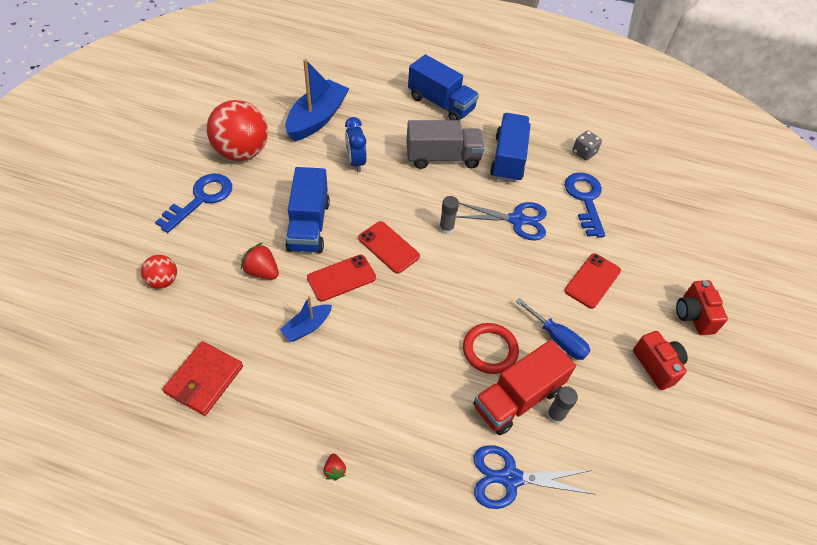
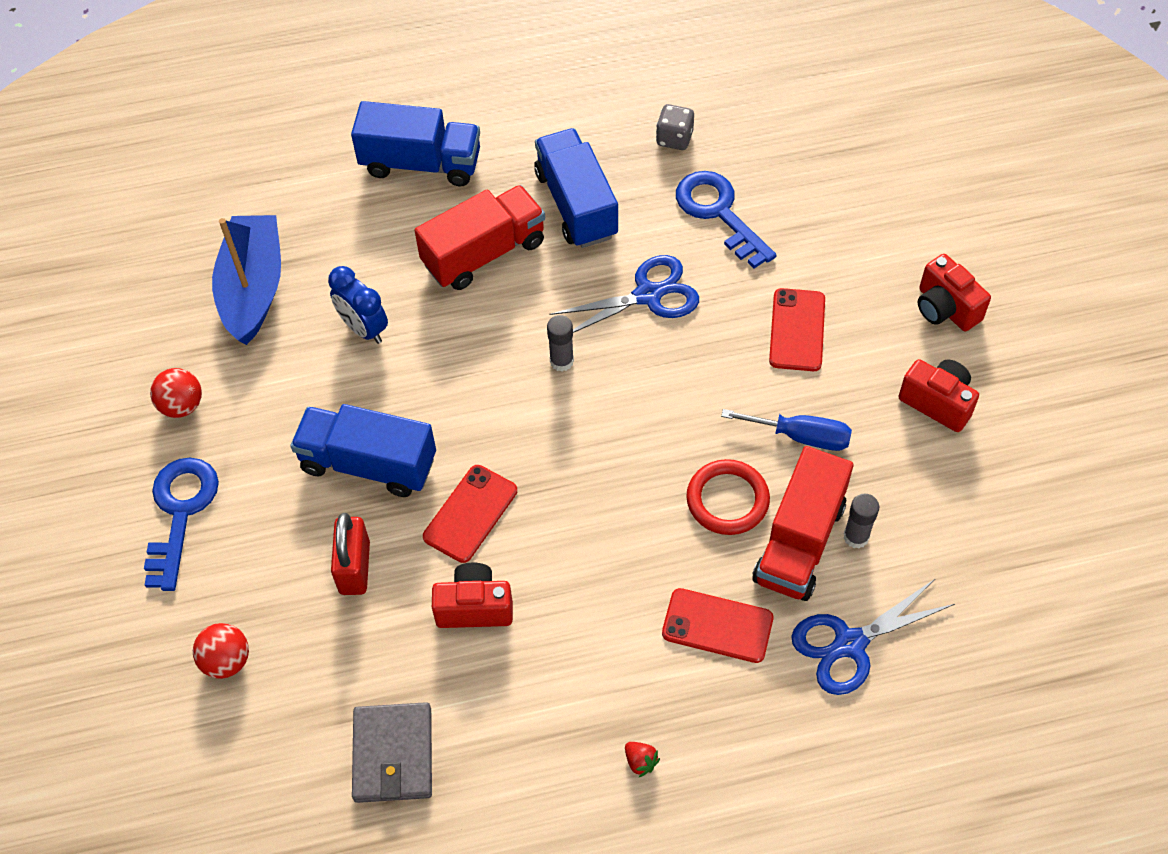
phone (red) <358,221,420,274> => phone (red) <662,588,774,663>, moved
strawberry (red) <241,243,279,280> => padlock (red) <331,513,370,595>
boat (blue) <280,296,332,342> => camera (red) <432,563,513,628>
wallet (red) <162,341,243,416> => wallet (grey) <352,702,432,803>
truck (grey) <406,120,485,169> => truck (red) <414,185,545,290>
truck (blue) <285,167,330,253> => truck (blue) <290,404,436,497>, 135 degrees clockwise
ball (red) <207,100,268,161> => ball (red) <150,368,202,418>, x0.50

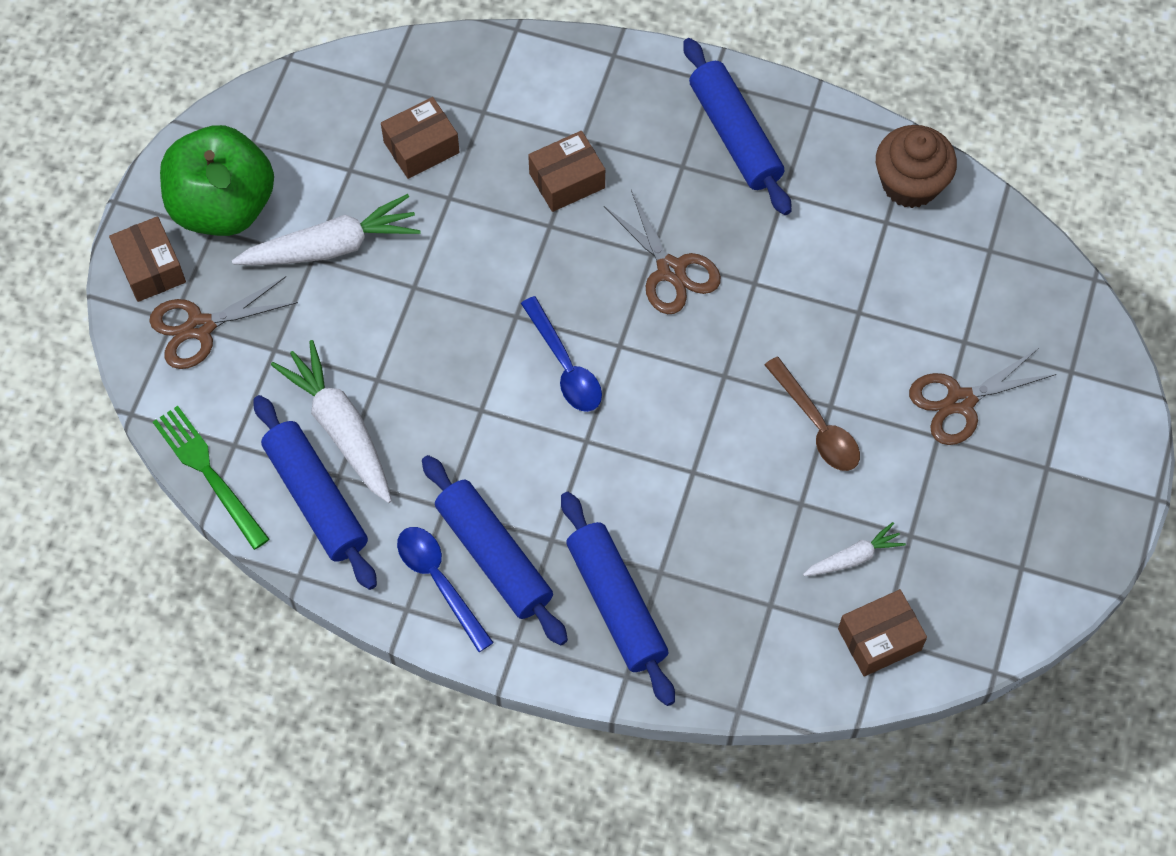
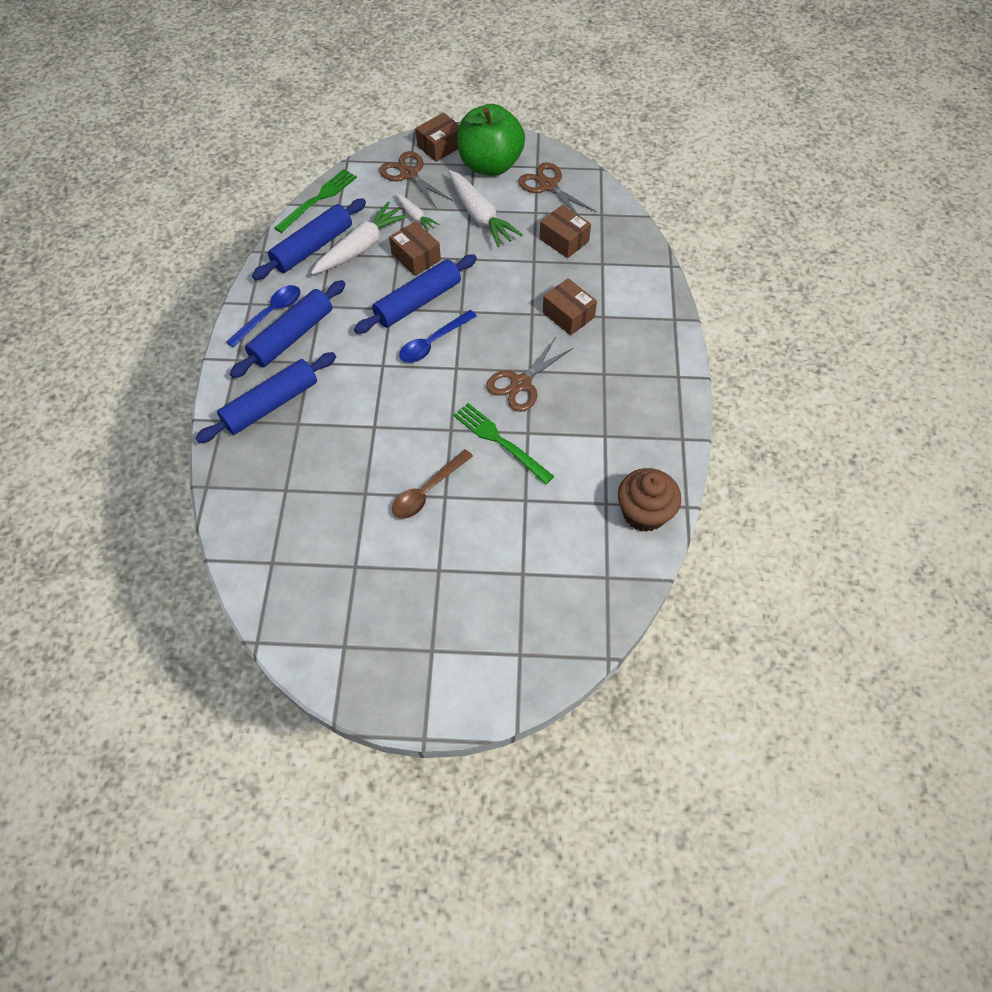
nothing => fork (green) <454,403,554,485>
rolling pin (blue) <683,38,791,215> => rolling pin (blue) <354,255,477,334>, moved
carrot (white) <803,522,906,576> => carrot (white) <395,193,440,232>, moved
box (brown) <838,589,927,677> => box (brown) <389,221,441,276>, moved
scissors (brown) <909,348,1057,445> => scissors (brown) <518,162,597,215>, moved

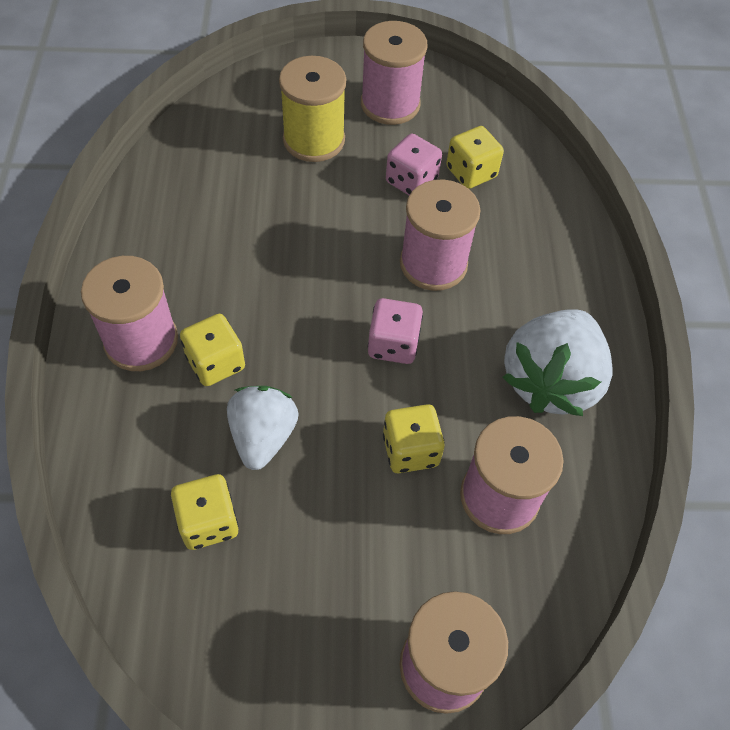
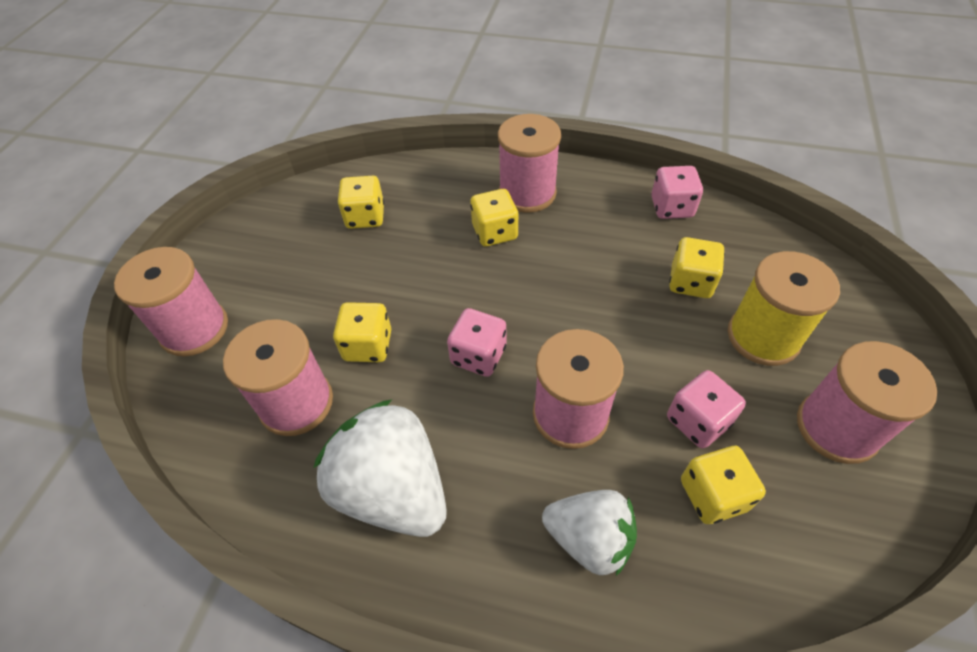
nothing => dice (pink) <651,166,703,219>
nothing => dice (yellow) <669,237,724,298>
strawberry (white) <227,386,299,470> => strawberry (white) <542,490,637,576>, moved

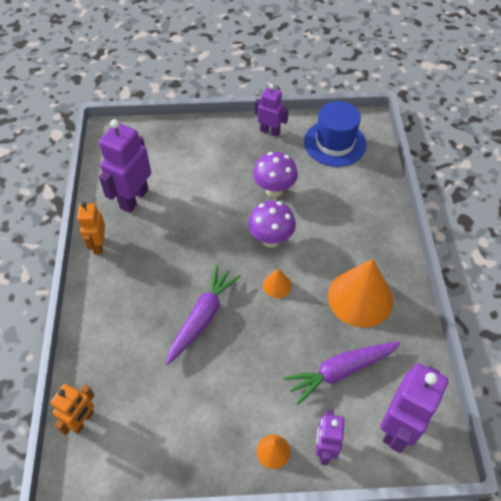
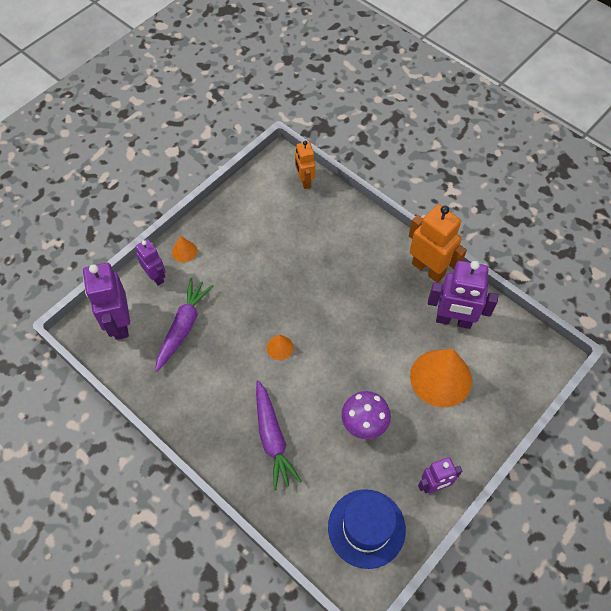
mushroom (purple) <248,201,296,248> => nothing
carrot (purple) <166,265,241,365> => carrot (purple) <256,380,302,491>, moved
cone (orange) <328,259,393,328> => cone (orange) <410,349,472,408>, moved
robot (purple) <99,119,151,213> => robot (purple) <428,261,498,329>, 120 degrees clockwise
robot (orange) <77,202,105,254> => robot (orange) <409,204,467,283>, x1.65

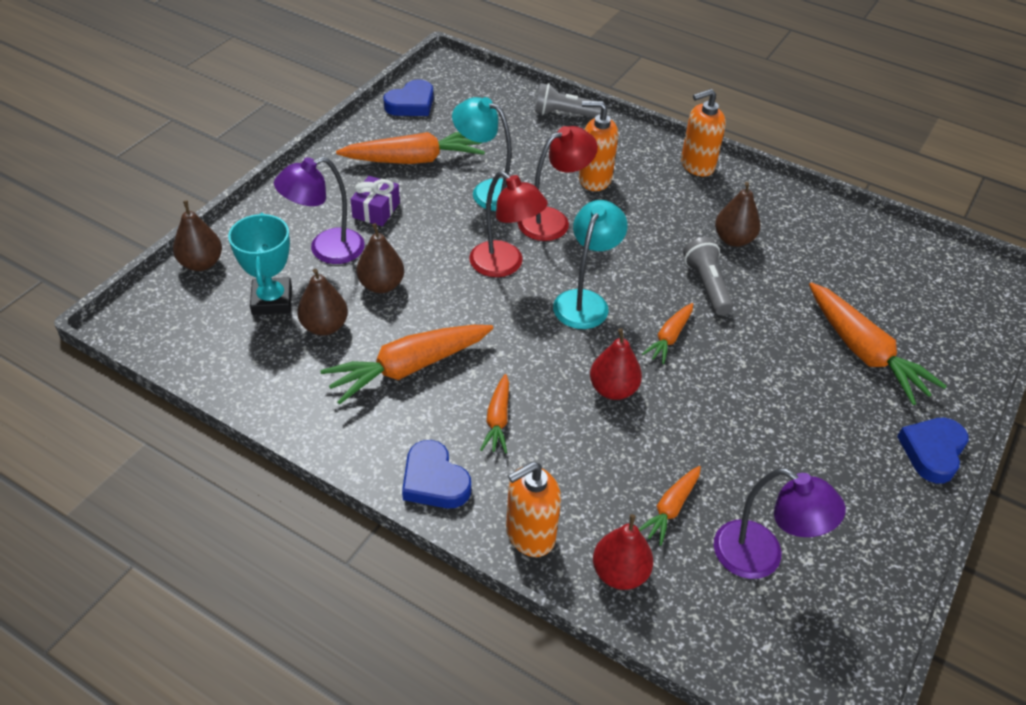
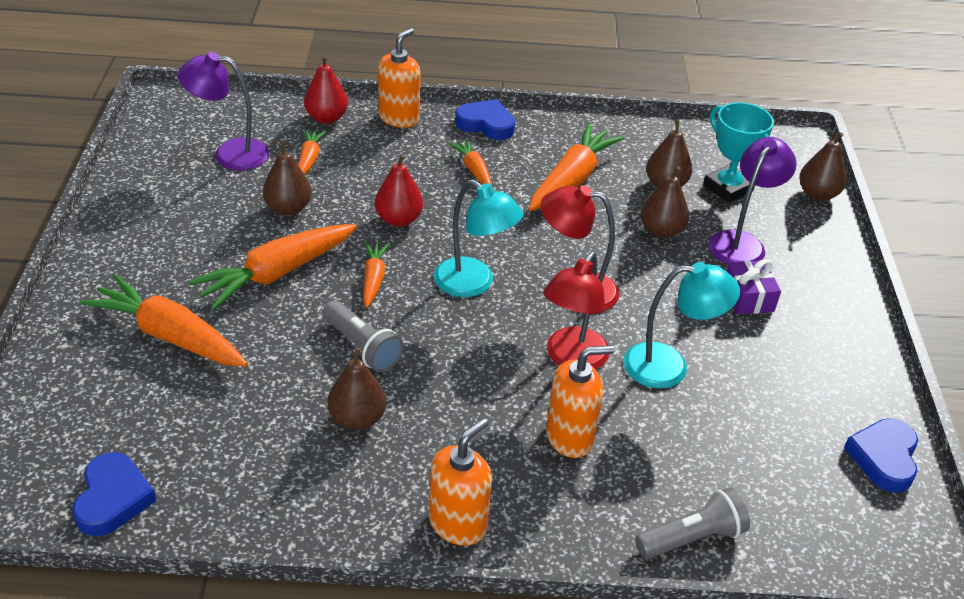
nothing => pear (brown) <263,140,312,216>
carrot (orange) <336,132,485,164> => carrot (orange) <188,224,357,310>, moved
heart (blue) <897,418,969,483> => heart (blue) <72,452,156,536>, moved
lamp (turquoise) <553,200,628,329> => lamp (turquoise) <434,179,523,297>, 45 degrees counterclockwise

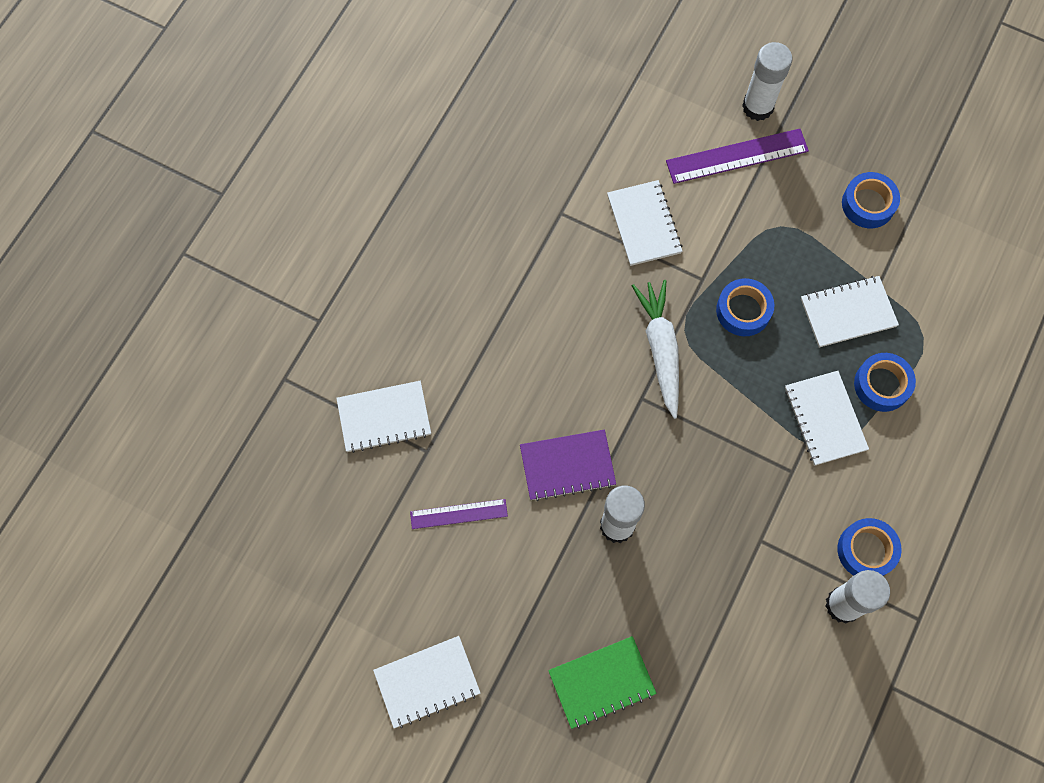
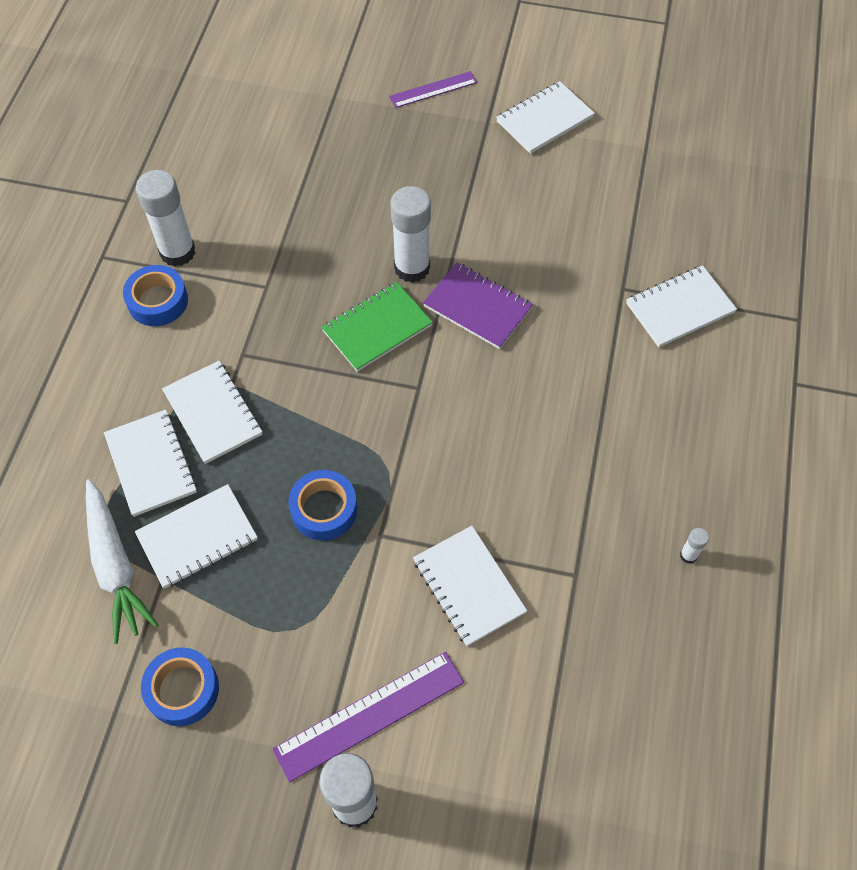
nothing => glue stick (white) <680,528,709,564>
ruler (purple) <410,499,508,529> => ruler (purple) <389,71,477,108>, moved
notebook (green) <548,636,657,729> => notebook (green) <321,282,433,372>, moved
carrot (white) <632,280,679,419> => carrot (white) <86,479,159,644>, moved
tape (blue) <854,353,916,412> => notebook (white) <104,410,197,517>
notebook (purple) <520,429,616,501> => notebook (purple) <423,262,533,349>, 60 degrees clockwise

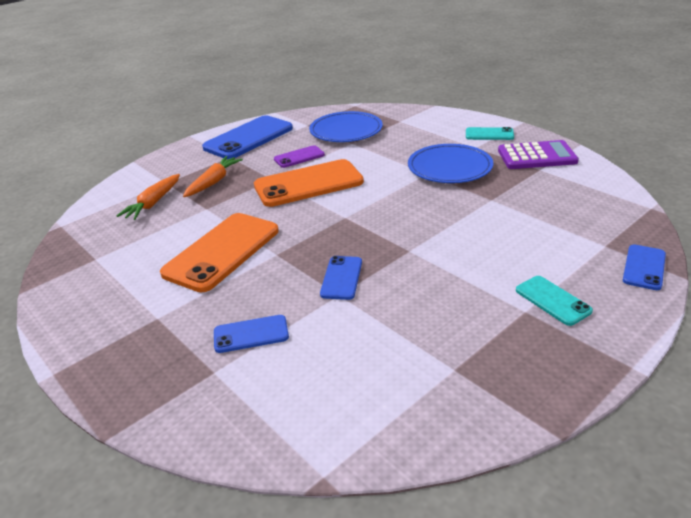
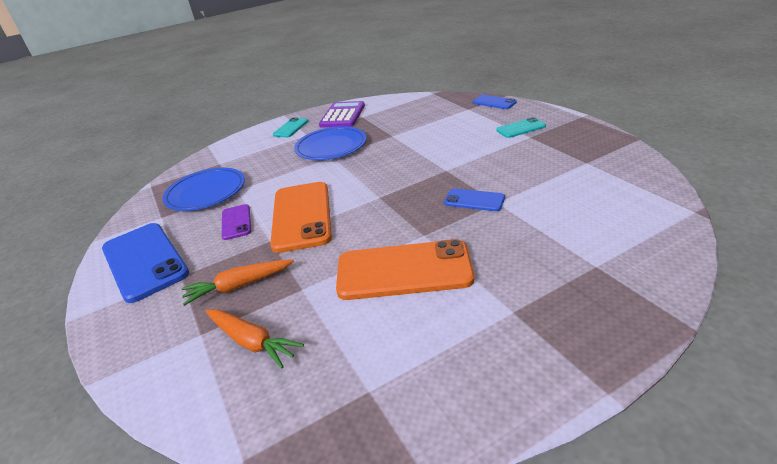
phone (blue) <214,315,289,353> => nothing
phone (orange) <160,213,279,292> => phone (orange) <336,239,474,300>, 45 degrees counterclockwise
carrot (orange) <183,156,243,197> => carrot (orange) <181,259,294,306>, 60 degrees counterclockwise

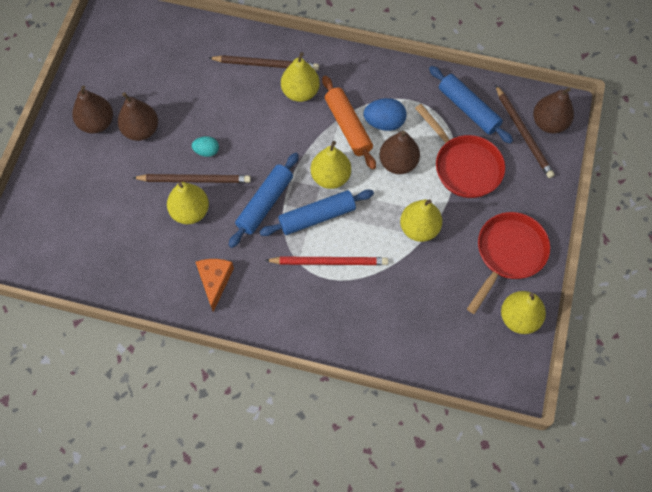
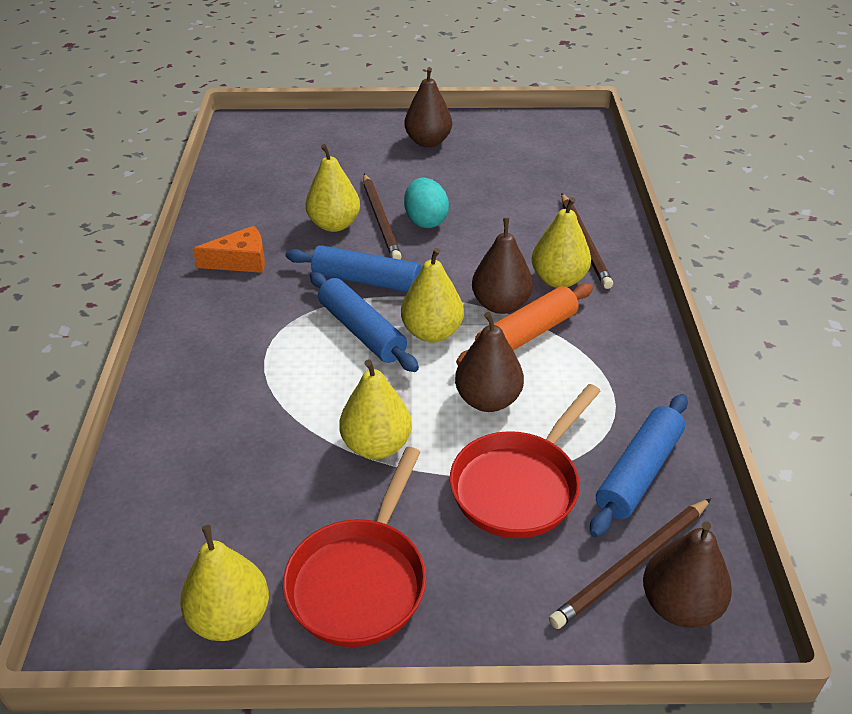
pencil (red) <265,257,388,265> => nothing
egg (blue) <363,98,406,131> => nothing
pear (brown) <118,92,158,141> => pear (brown) <472,218,533,314>, moved
pan (red) <467,212,550,314> => pan (red) <283,447,426,647>, 90 degrees clockwise
egg (turquoise) <192,136,219,157> => egg (turquoise) <404,178,449,228>, x1.60

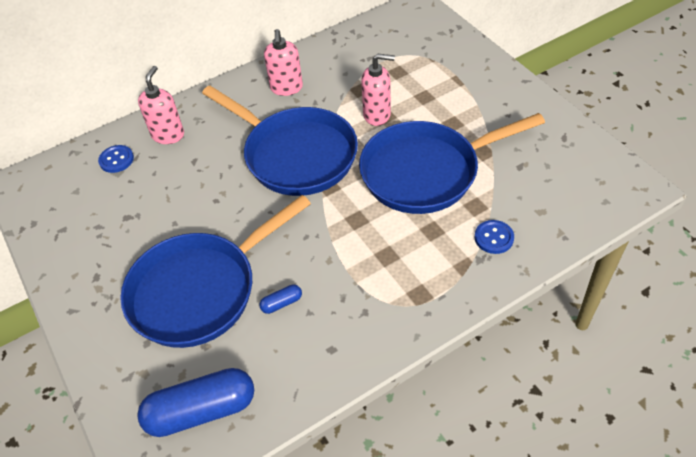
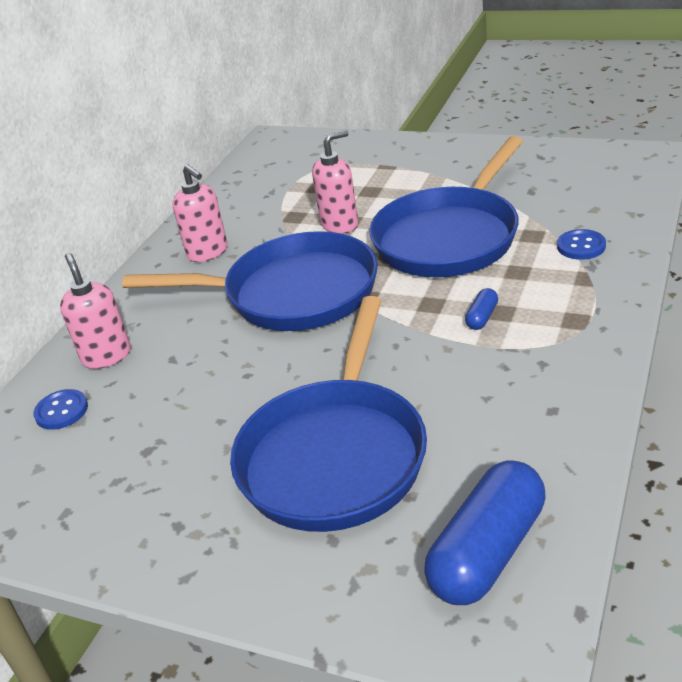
capsule (blue) <259,285,302,314> => capsule (blue) <465,288,498,330>, moved

